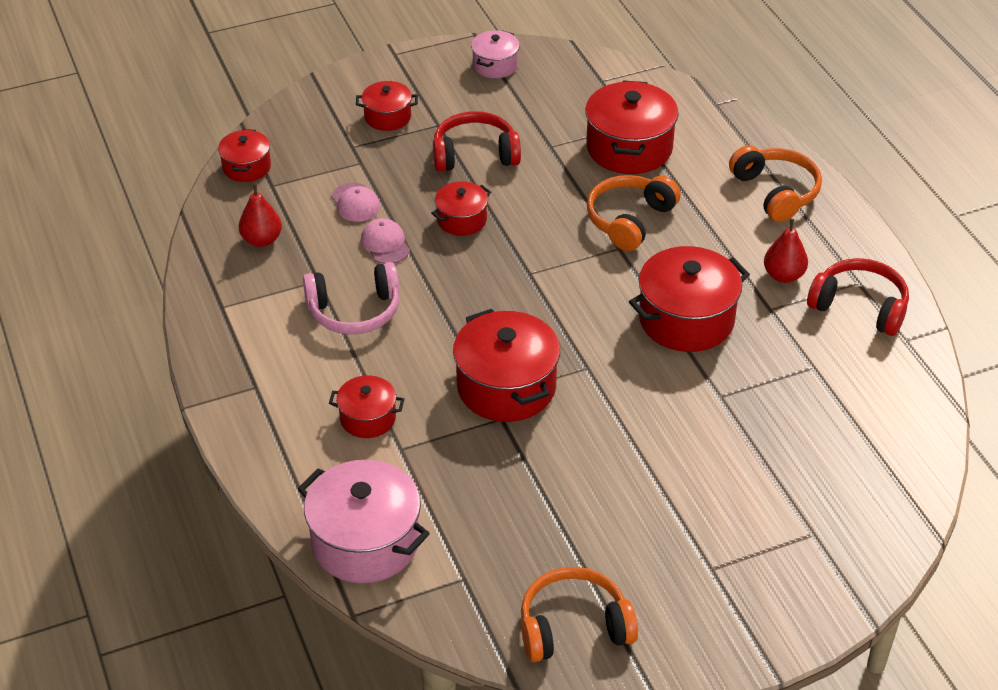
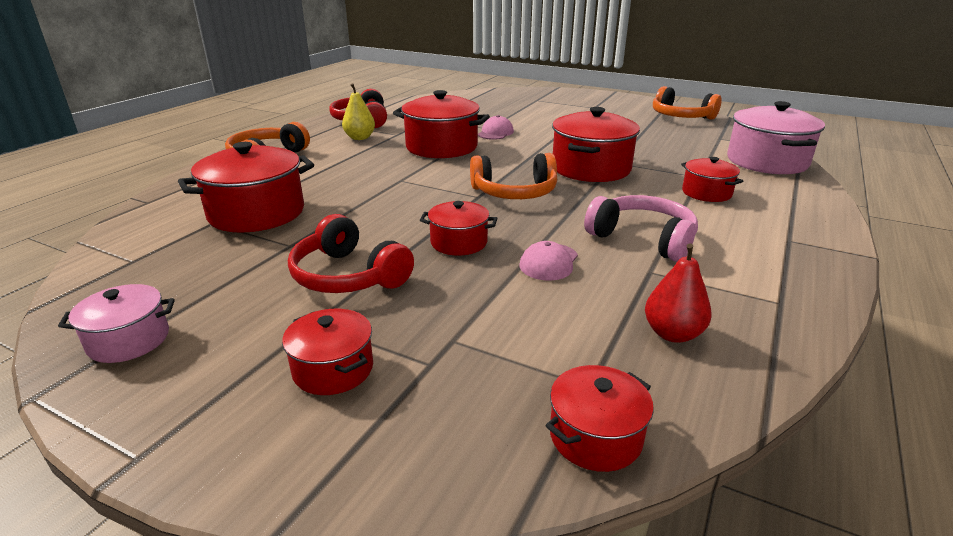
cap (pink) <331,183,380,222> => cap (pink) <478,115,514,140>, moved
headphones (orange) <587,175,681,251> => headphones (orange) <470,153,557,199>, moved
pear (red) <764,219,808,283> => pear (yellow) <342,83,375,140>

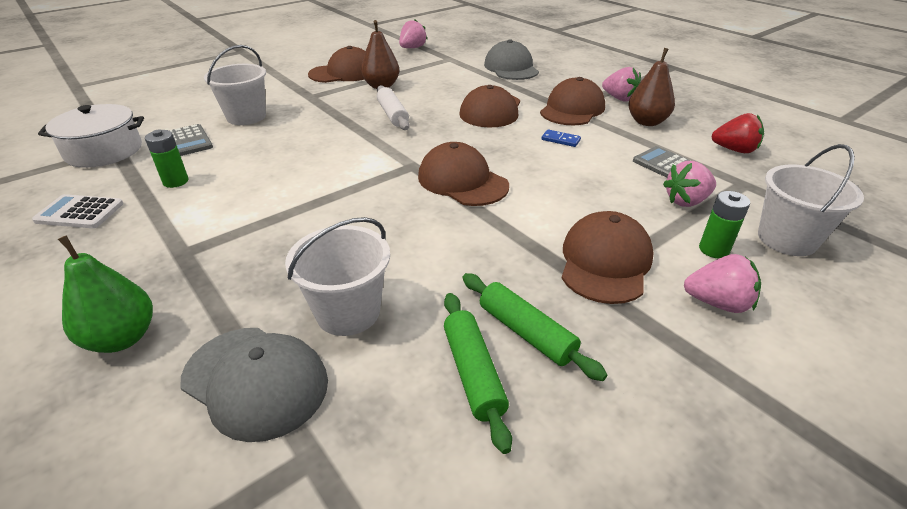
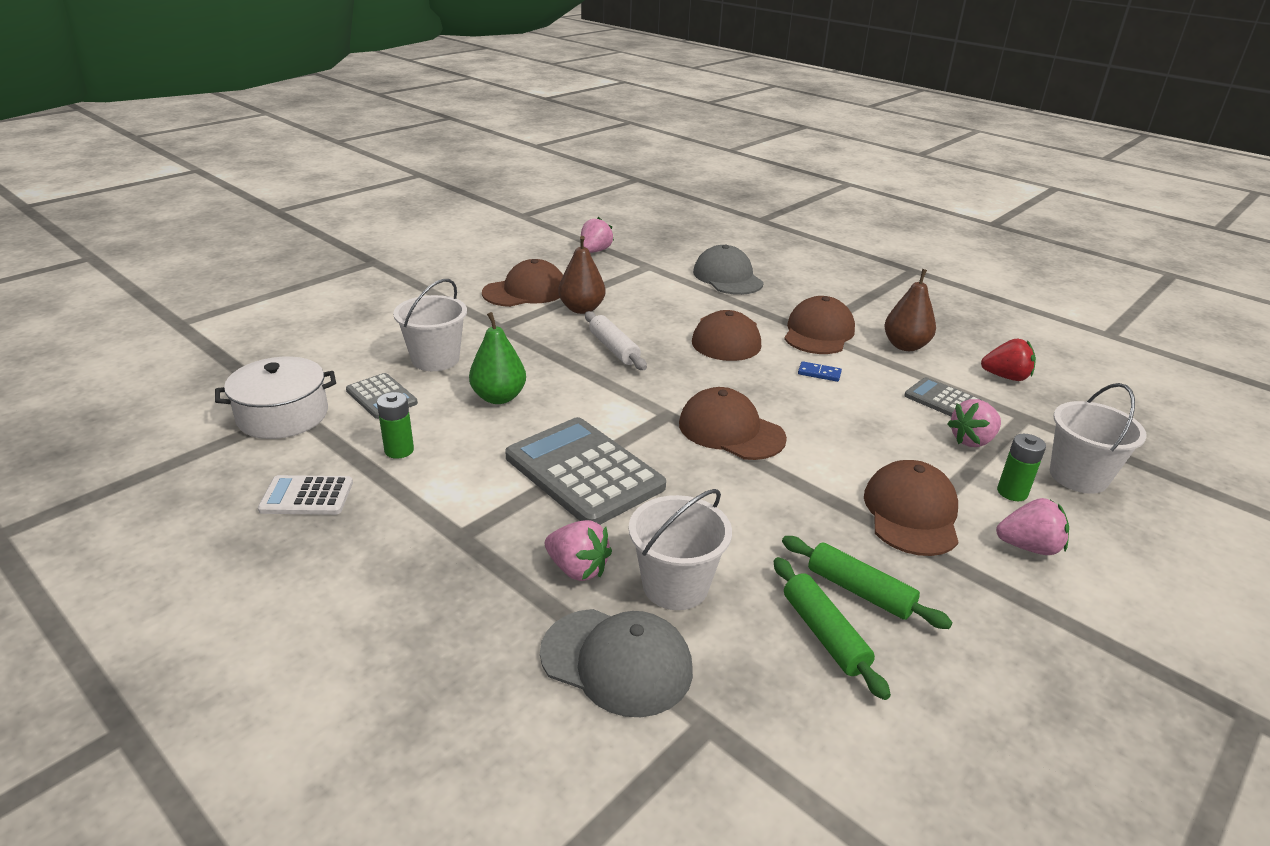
nothing => calculator (grey) <505,417,666,525>
pear (green) <58,235,153,353> => pear (green) <469,312,526,404>, moved
strawberry (pink) <602,67,641,102> => strawberry (pink) <545,520,612,581>, moved

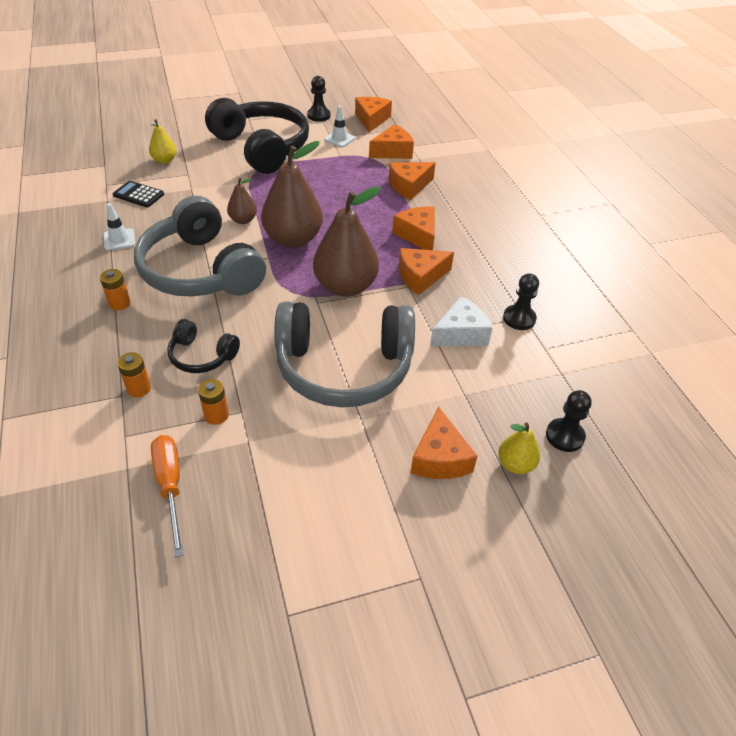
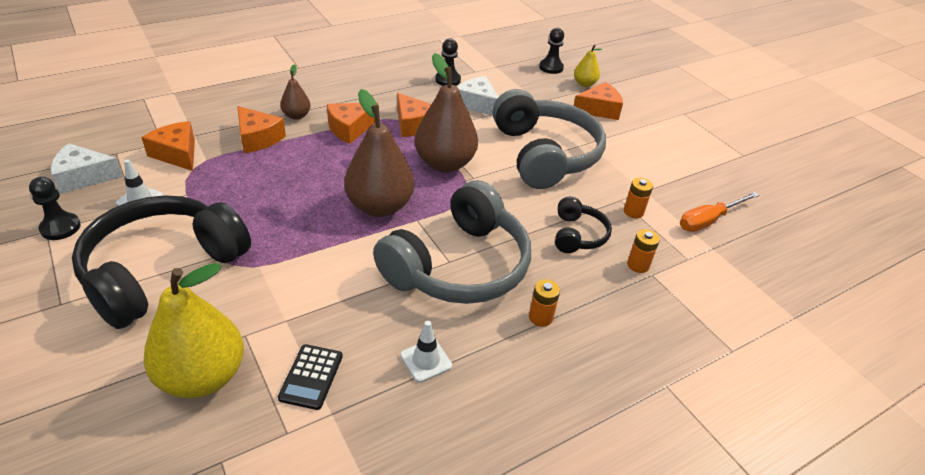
pear (brown) <227,177,257,224> => pear (brown) <280,64,310,120>, moved
cheese (orange) <355,97,392,132> => cheese (white) <50,143,123,194>
pear (yellow) <149,119,176,164> => pear (yellow) <143,263,244,398>, x2.01

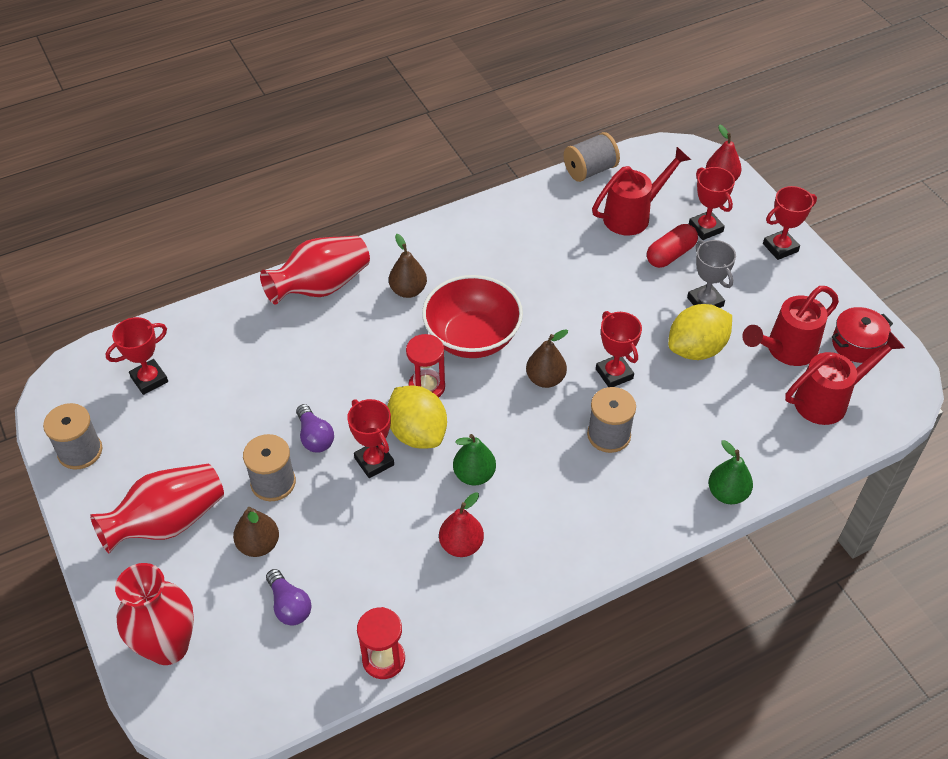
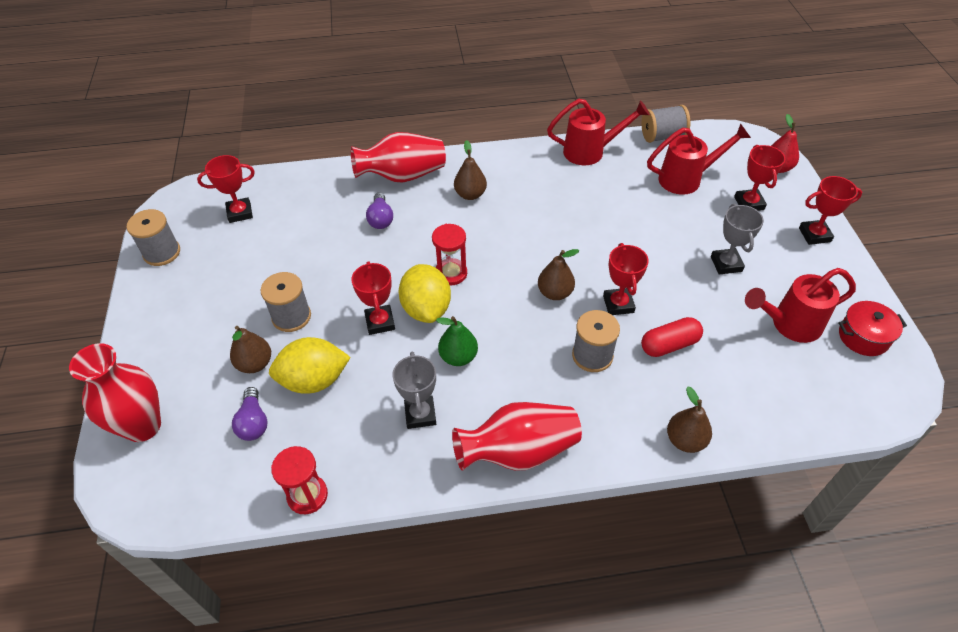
bowl (red) <422,275,523,358> => nothing
vase (red) <90,464,224,553> => vase (red) <452,402,582,471>, moved
light bulb (purple) <296,404,334,453> => light bulb (purple) <366,192,393,229>, moved
capsule (red) <647,224,698,268> => capsule (red) <641,317,703,357>, moved
lemon (yellow) <668,304,732,360> => lemon (yellow) <269,337,351,394>, moved
watering can (red) <785,332,905,425> => watering can (red) <547,99,650,165>, moved
pear (red) <439,492,484,557> => trophy (grey) <392,351,436,429>
pear (green) <708,440,753,504> => pear (brown) <667,386,712,453>

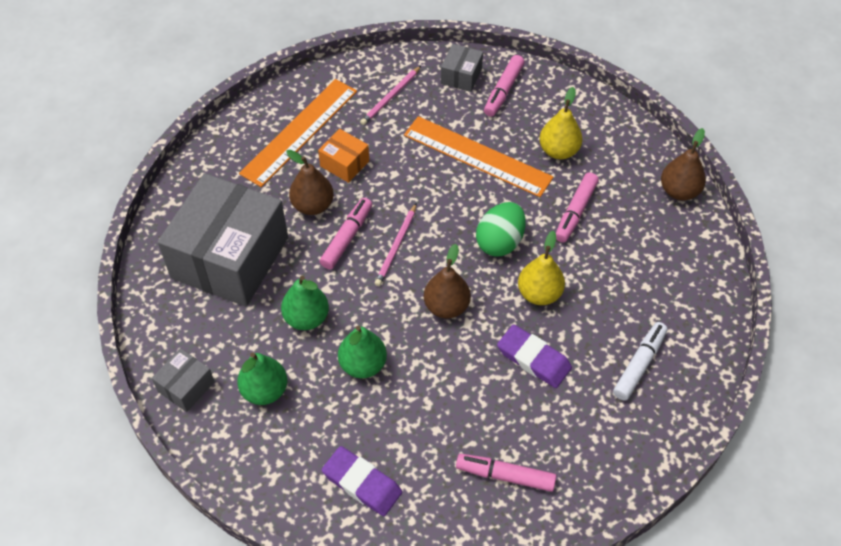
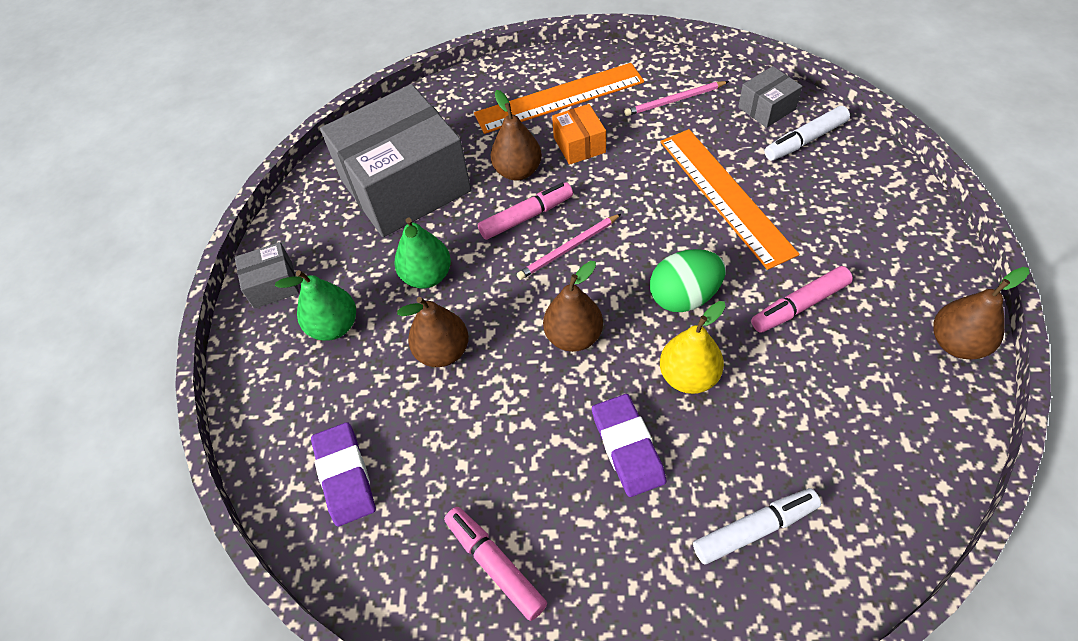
pear (yellow) <539,87,583,159> => nothing
pear (green) <338,326,387,378> => pear (brown) <397,297,469,367>
marker (pink) <484,55,525,117> => marker (white) <765,106,850,161>

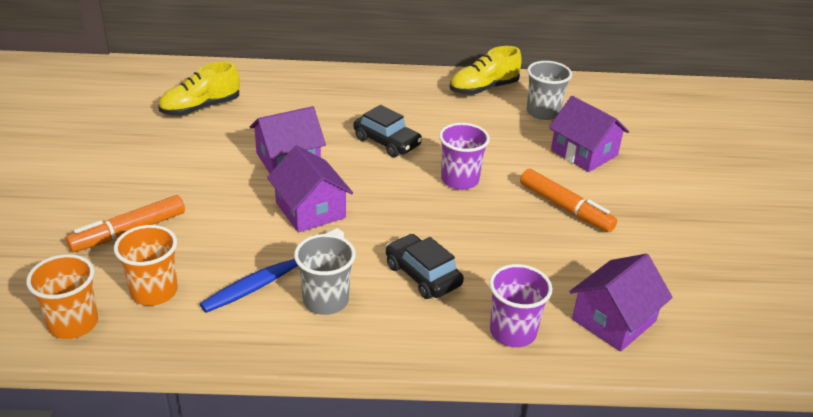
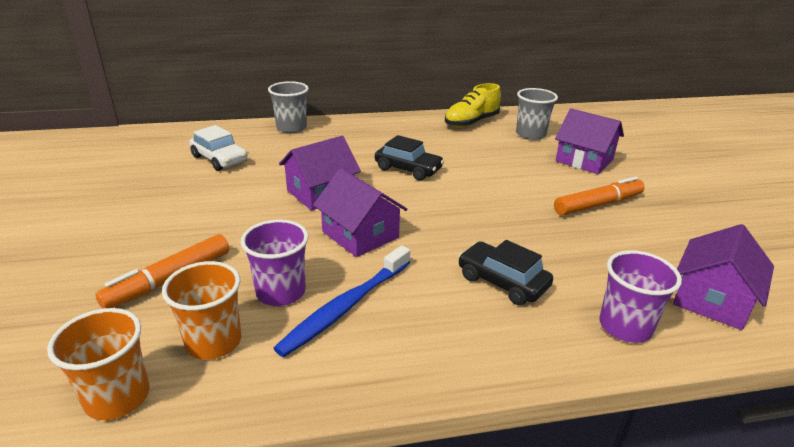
cup (grey) <294,234,356,315> => cup (grey) <268,81,309,133>, moved
cup (purple) <439,123,490,190> => cup (purple) <241,219,309,306>, moved
shoe (yellow) <159,61,240,116> => car (white) <189,125,248,171>
marker (orange) <520,169,617,232> => marker (orange) <554,176,645,216>, 60 degrees counterclockwise

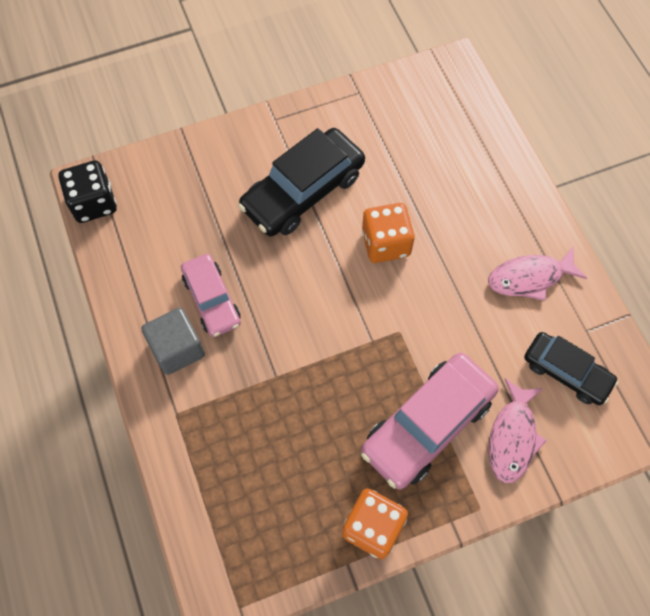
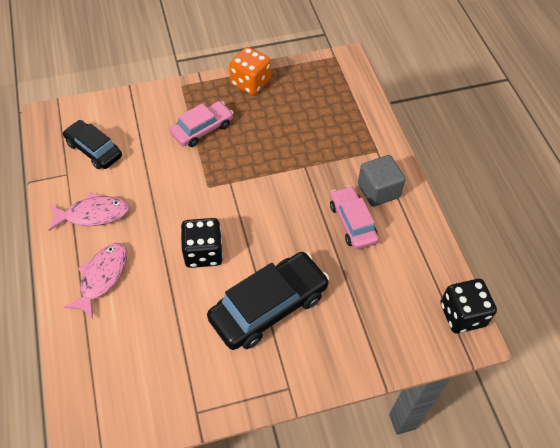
fish (pink) <489,378,546,483> => fish (pink) <64,243,127,319>, moved
dice (orange) <362,203,415,263> => dice (black) <181,218,223,268>
car (pink) <361,353,499,489> => car (pink) <170,101,233,147>, x0.62

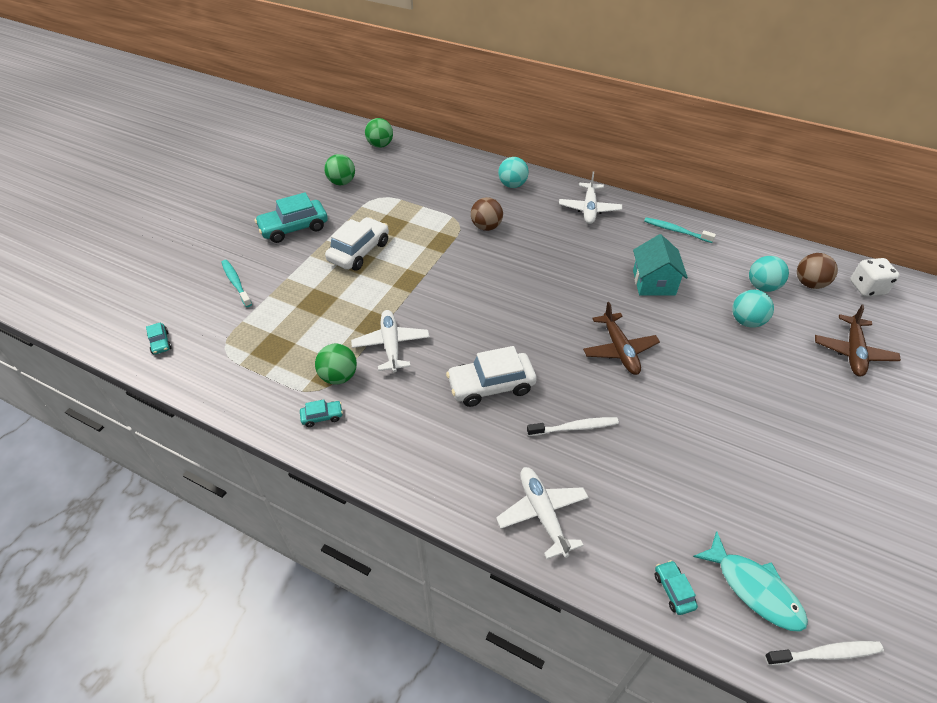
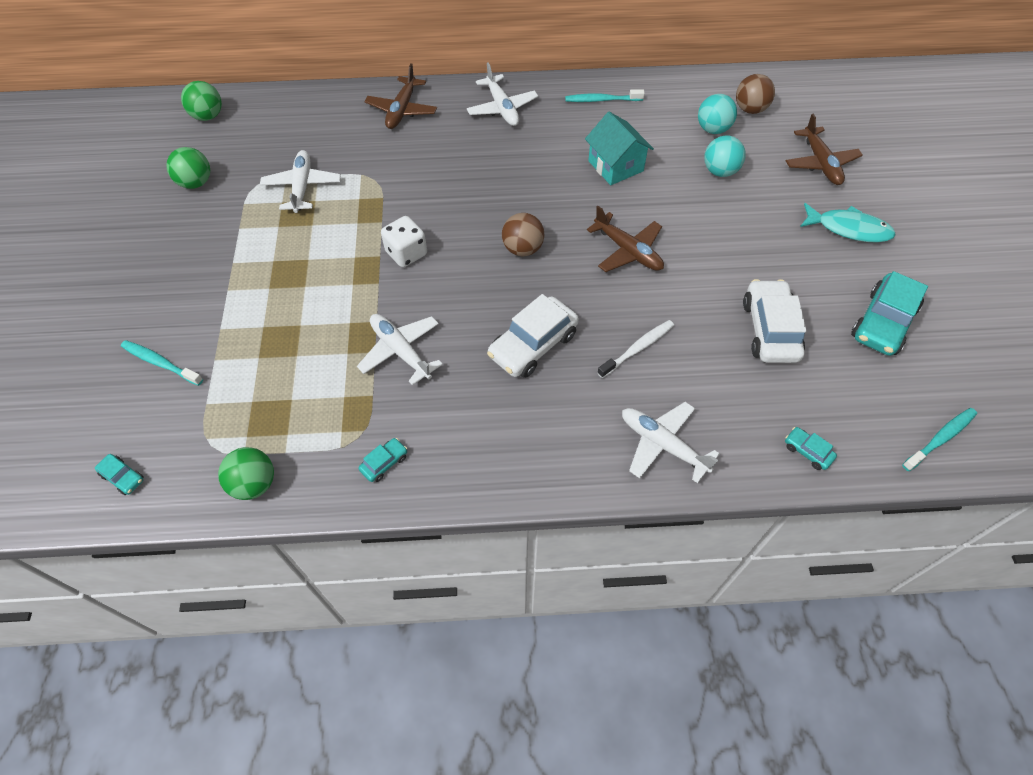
nothing => plane (white) <260,150,341,213>
car (turquoise) <255,192,328,243> => car (turquoise) <851,271,928,356>, moved
ball (green) <315,344,357,385> => ball (green) <218,447,274,500>, moved
car (white) <325,217,389,271> => car (white) <743,279,806,363>, moved
ball (brown) <471,197,503,231> => ball (brown) <502,213,545,256>, moved
fish (turquoise) <693,531,808,632> => fish (turquoise) <800,203,896,243>, moved
dice (white) <850,258,900,297> => dice (white) <381,216,427,267>, moved
ball (turquoise) <498,157,529,188> => plane (brown) <364,63,437,129>
toothbrush (white) <765,641,884,665> => toothbrush (turquoise) <902,408,977,471>

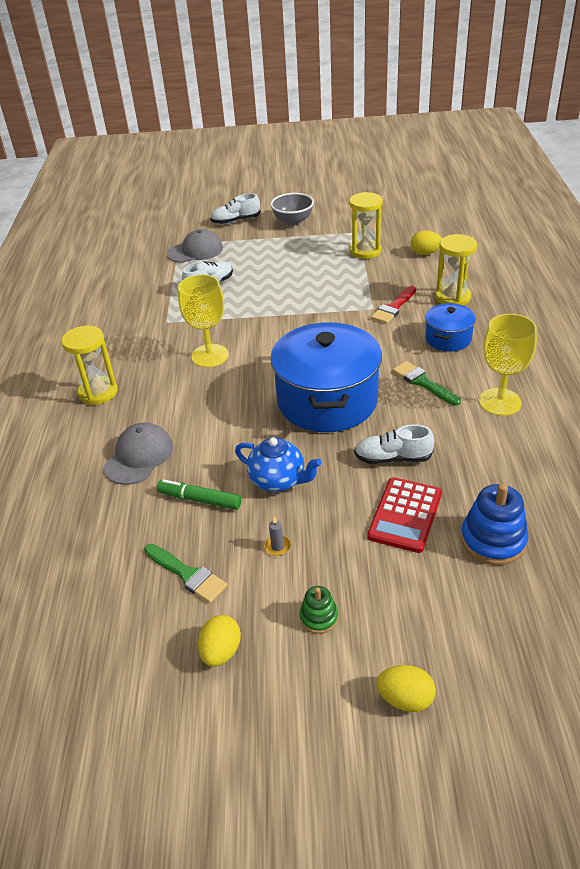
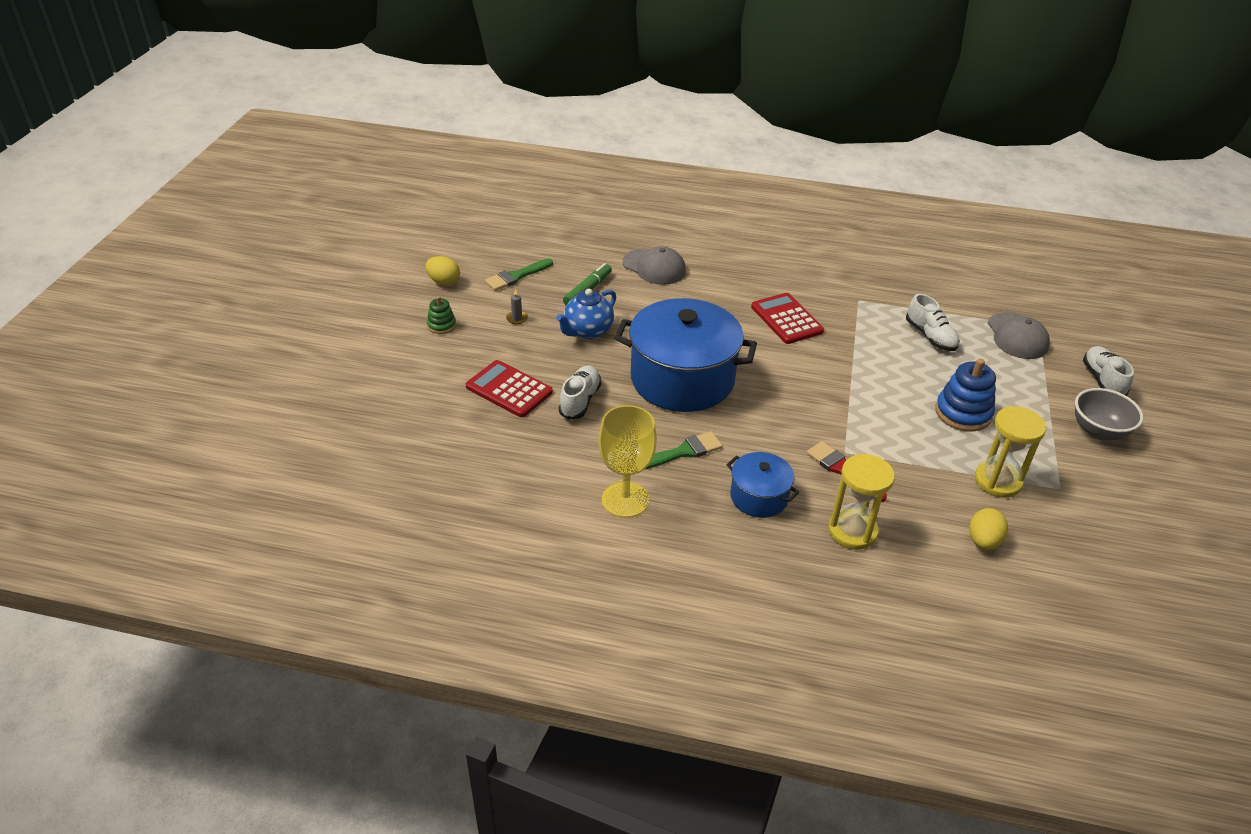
hourglass (yellow) <61,326,118,405> => nothing
egg (yellow) <376,665,436,712> => nothing
stacking toy (blue) <461,484,528,565> => stacking toy (blue) <935,359,996,432>, moved
goblet (yellow) <178,274,228,367> => calculator (red) <751,293,824,344>

